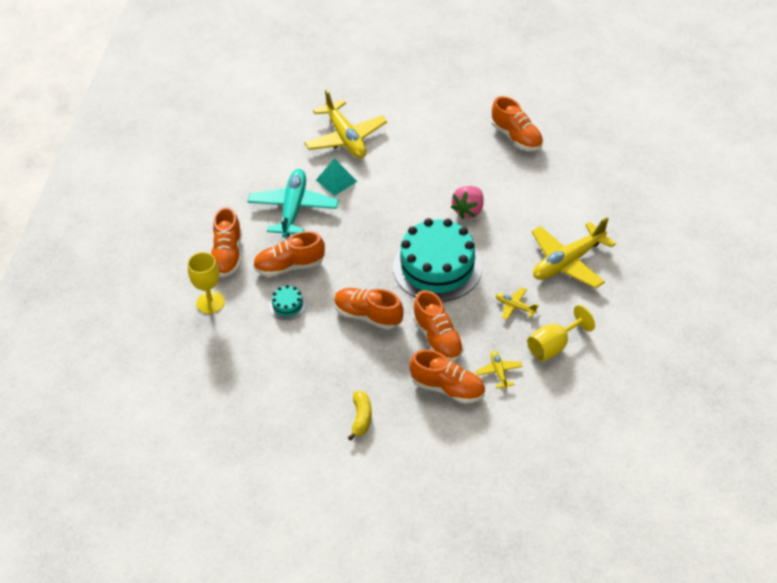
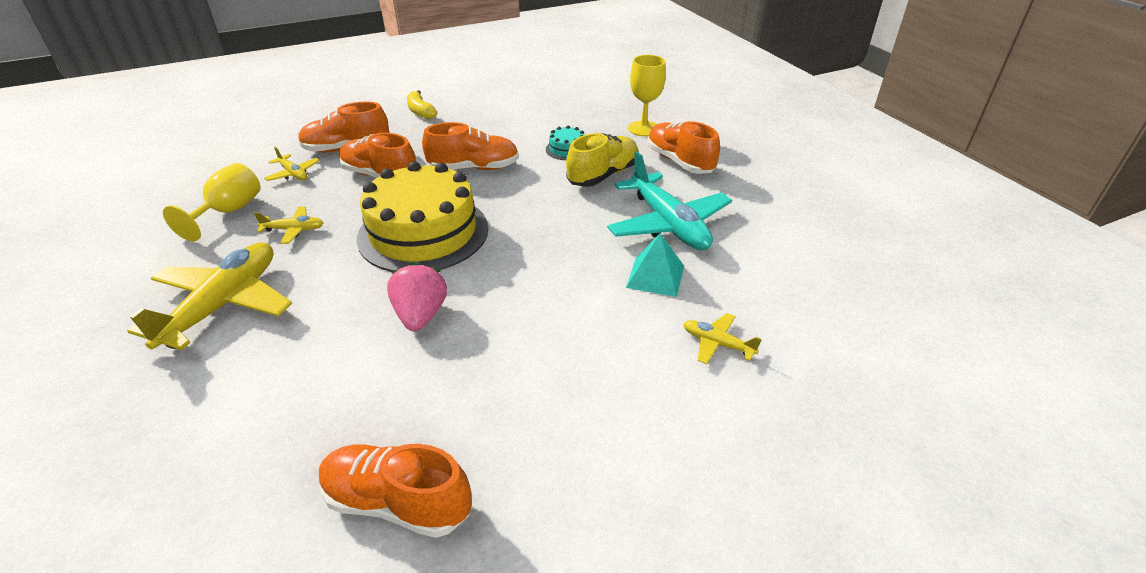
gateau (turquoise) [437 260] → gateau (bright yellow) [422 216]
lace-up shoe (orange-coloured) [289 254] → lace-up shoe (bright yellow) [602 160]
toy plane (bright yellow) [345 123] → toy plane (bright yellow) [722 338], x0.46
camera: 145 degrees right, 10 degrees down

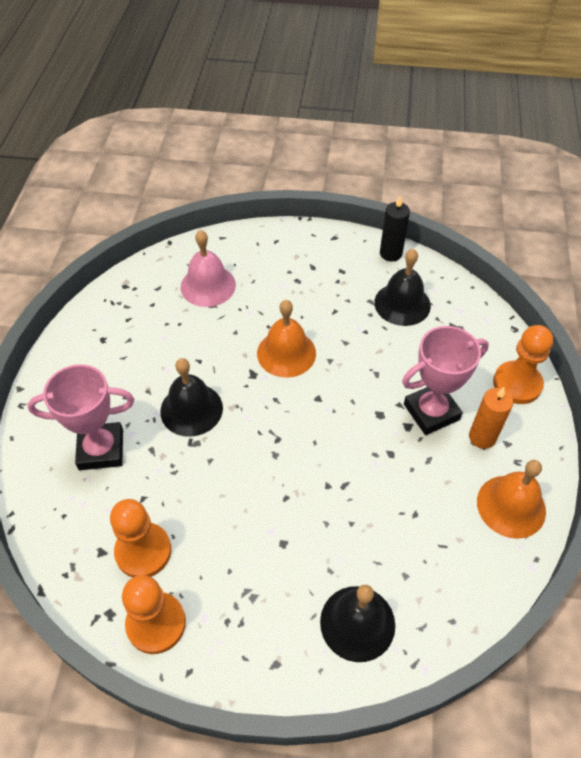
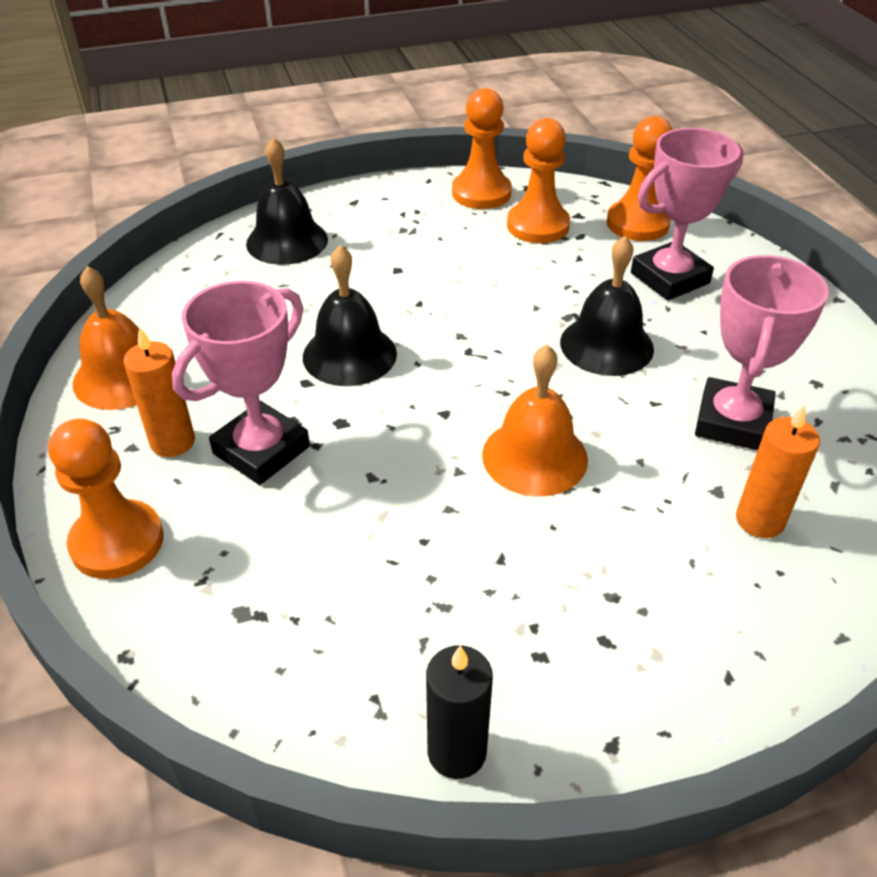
hand bell (ebony) [402 287] → hand bell (ebony) [350 315], relocated
- → chess pawn (orange-coloured) [640 178]
- → prize cup (rosy) [762 352]
hand bell (rosy) [208 268] → wax candle (orange-coloured) [778 471]
camera: 155 degrees right, 10 degrees down

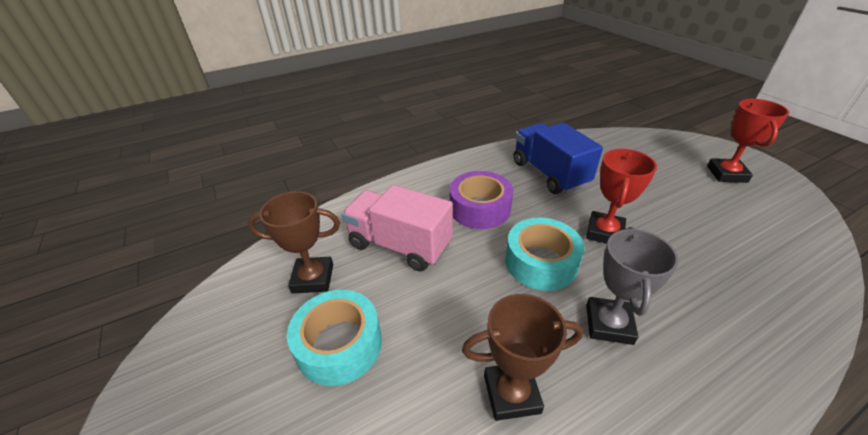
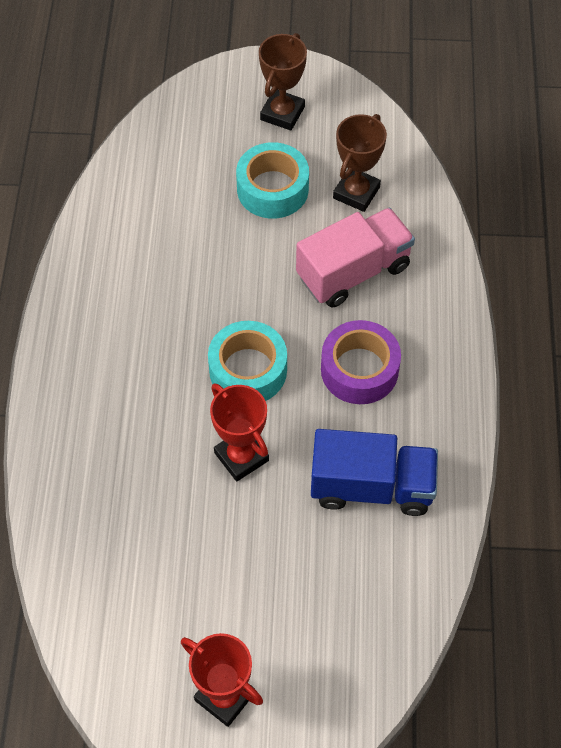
prize cup (brown) [522 357] → prize cup (brown) [283 82], relocated
prize cup (grey) [632 286] → -
camera: 120 degrees right, 20 degrees up

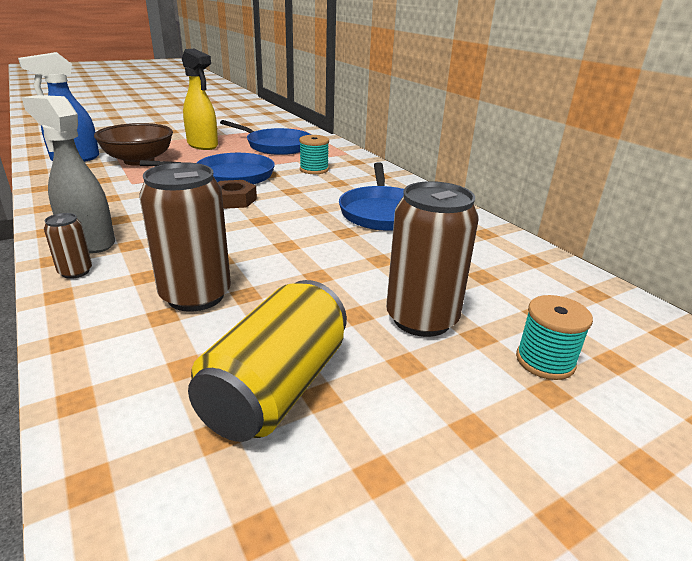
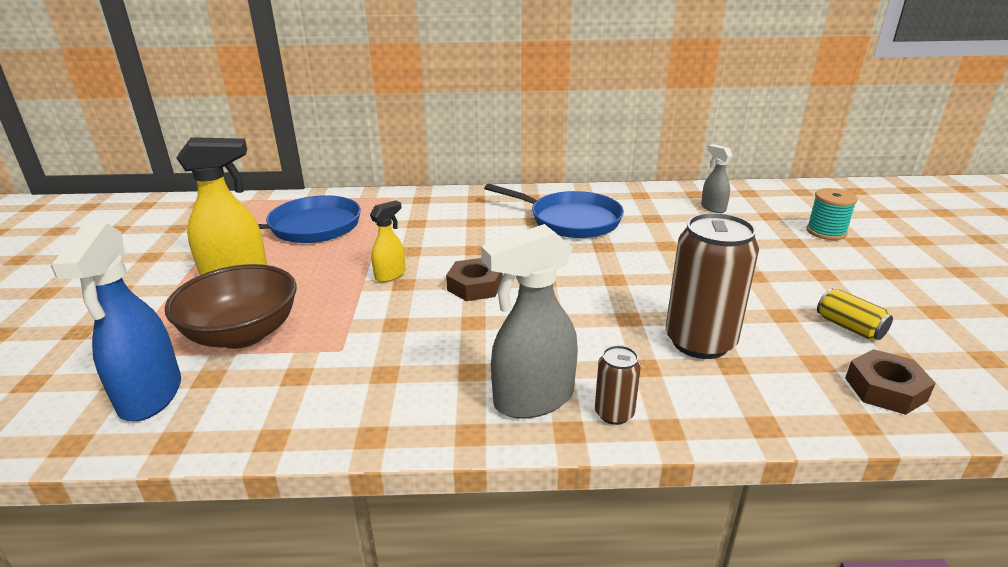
frying pan (royal blue) [207 169] → spray cleaner (bright yellow) [387 241]
- → spray cleaner (grey) [717 178]
tin (bright yellow) [267 361] → tin (bright yellow) [855 314], x0.49
- → hex nut (brown) [890 382]
spool (turquoise) [314 154] → -
tin (brown) [432 259] → -
camera: 60 degrees left, 0 degrees up

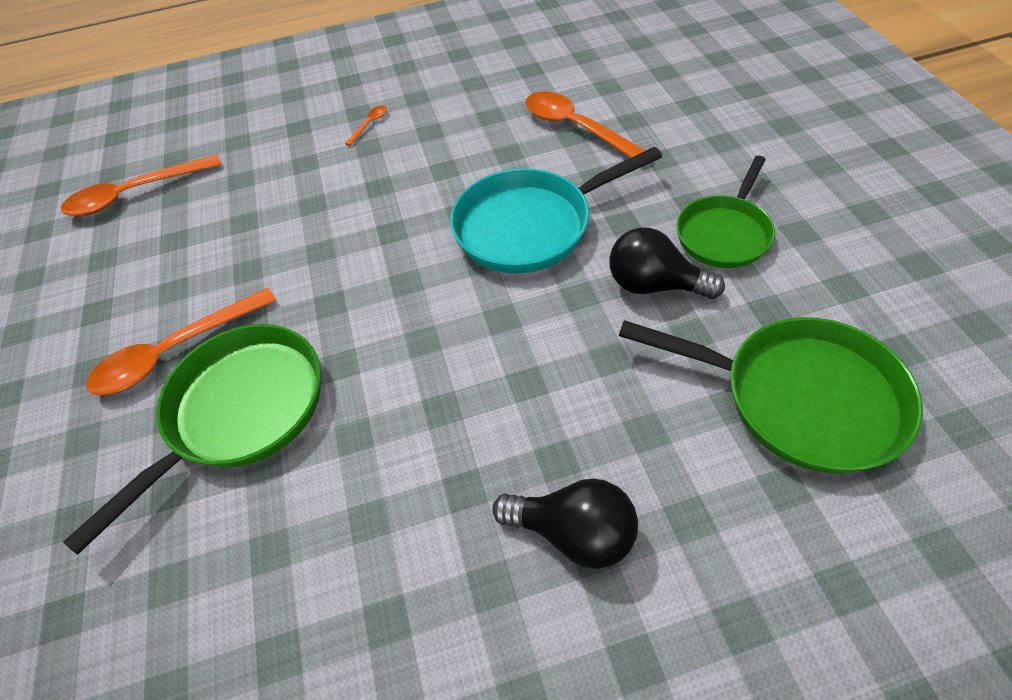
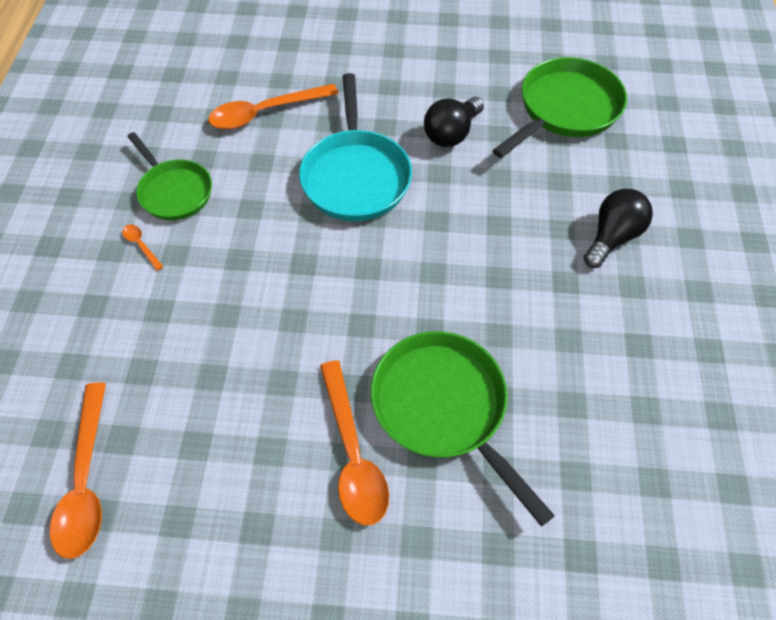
frying pan (green) [725 212] → frying pan (green) [170 176], relocated
camera: 75 degrees left, 5 degrees up

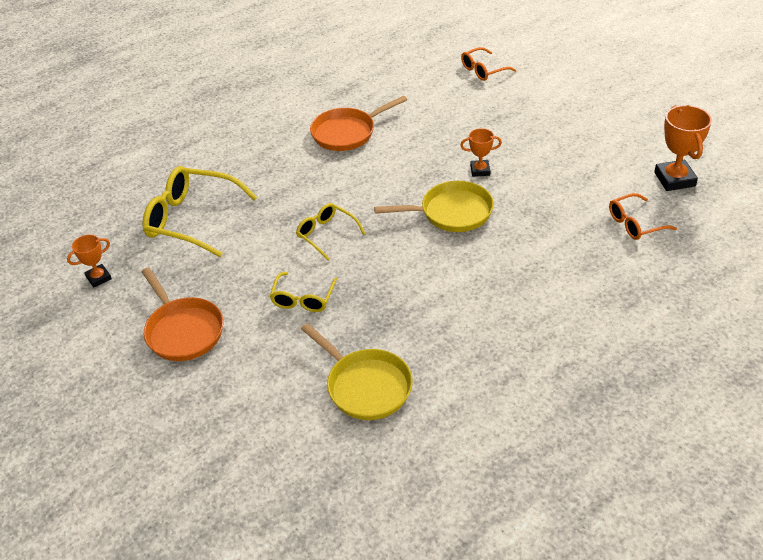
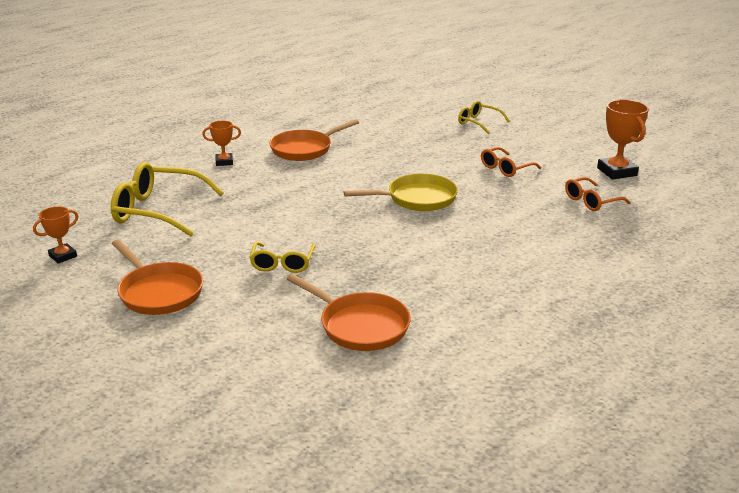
prize cup (orange-coloured) [481 152] → prize cup (orange-coloured) [221 143], relocated
frying pan (bright yellow) [356 371] → frying pan (orange-coloured) [349 312]
glasses (bright yellow) [331 232] → glasses (bright yellow) [484 117], relocated
glasses (orange-coloured) [488 64] → glasses (orange-coloured) [511 162], relocated
camera: 10 degrees left, 15 degrees down

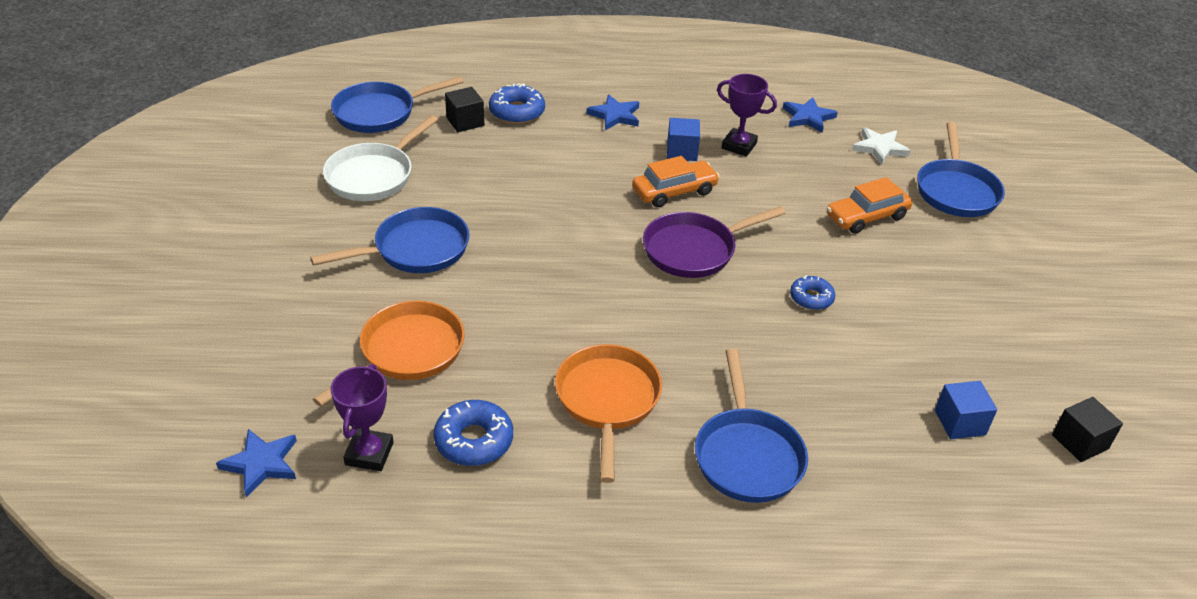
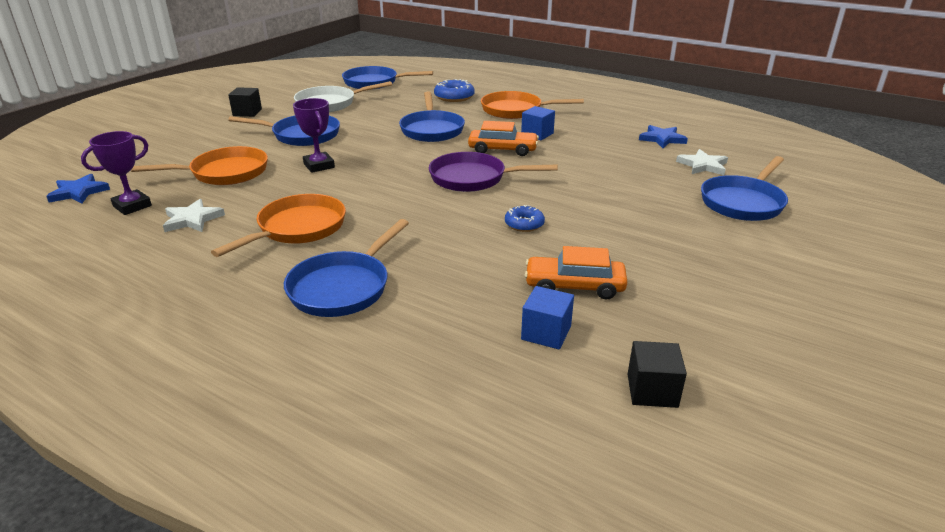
donut (royal blue) [473 433] → star shape (pure white) [194 215]
cube (ebony) [464 109] → cube (ebony) [245 102], relocated
prize cup (violet) [747 115] → prize cup (violet) [314 135], relocated
- → frying pan (royal blue) [432 116]
star shape (royal blue) [613 112] → frying pan (orange-coloured) [532 105]
toy car (orange-coloured) [869 205] → toy car (orange-coloured) [576 273], relocated
camera: 35 degrees right, 10 degrees down

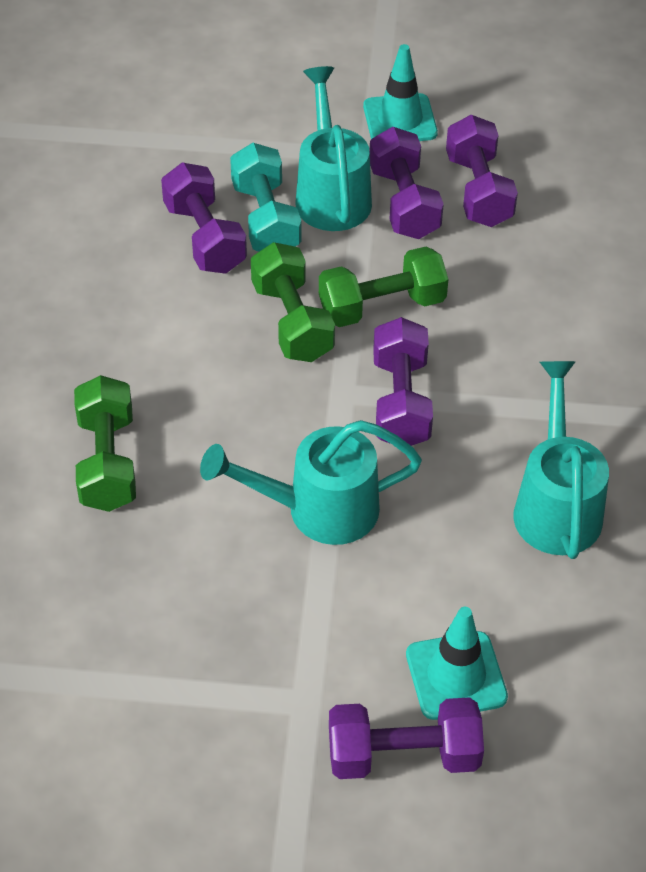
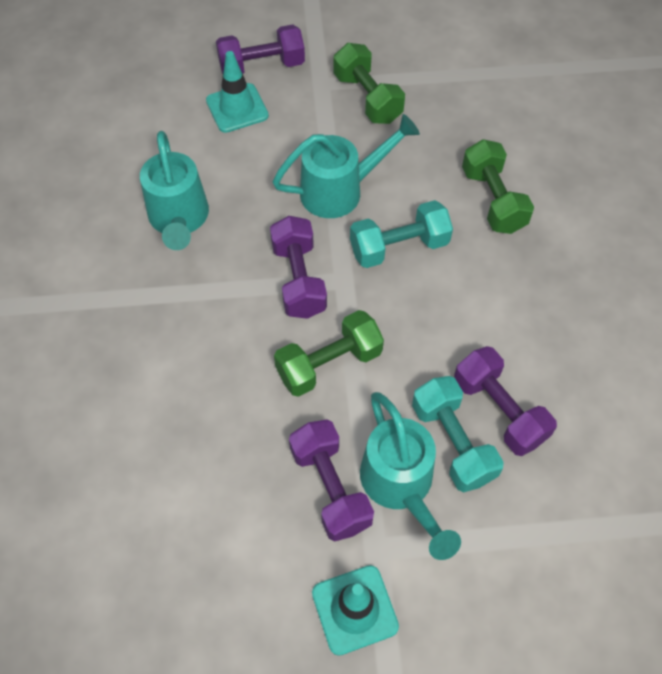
free weight (green) [293 302] → free weight (green) [369 83], relocated
- → free weight (turquoise) [401 234]
free weight (violet) [482 171] → -
camera: 170 degrees right, 10 degrees up

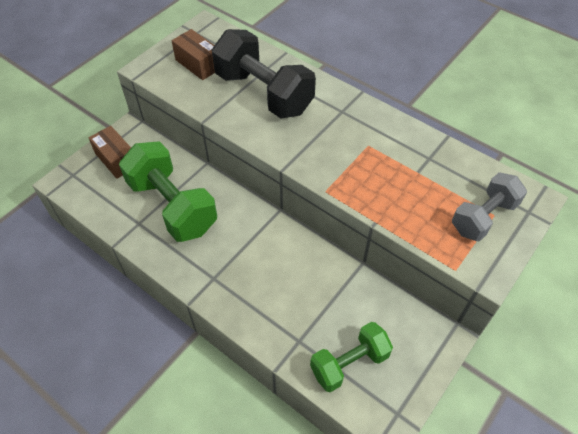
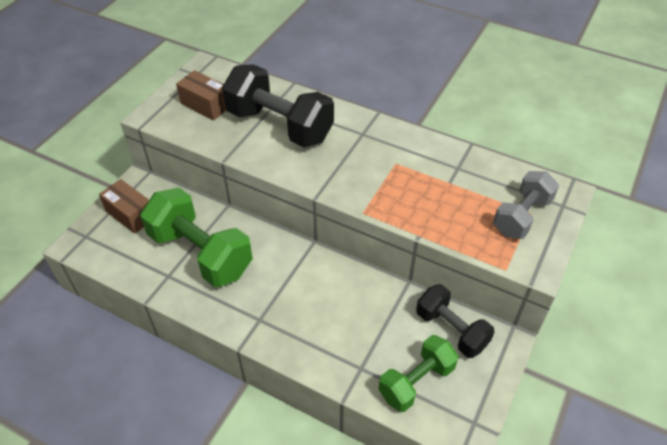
- → free weight (ebony) [455 321]
camera: 10 degrees left, 5 degrees down

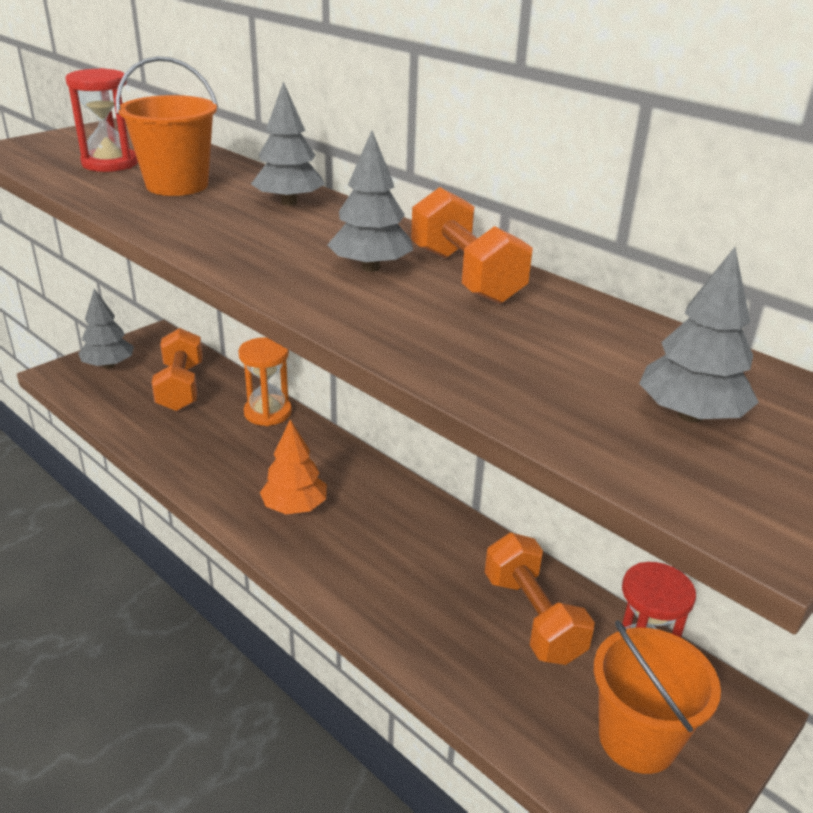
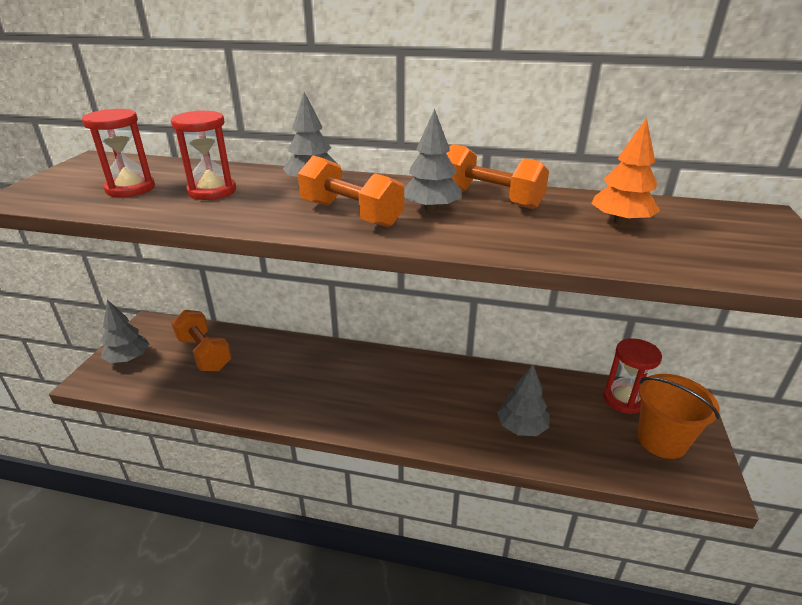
sand bucket (orange-coloured) [167 126] → hourglass (red) [203 155]
free weight (orange-coloured) [540 599] → free weight (orange-coloured) [351 191], relocated
toy tree (grey) [699 335] → toy tree (grey) [523 400], relocated
toy tree (orange-coloured) [293 467] → toy tree (orange-coloured) [625 171], relocated
hourglass (orange-coloured) [265 381] → -
camera: 30 degrees left, 0 degrees up

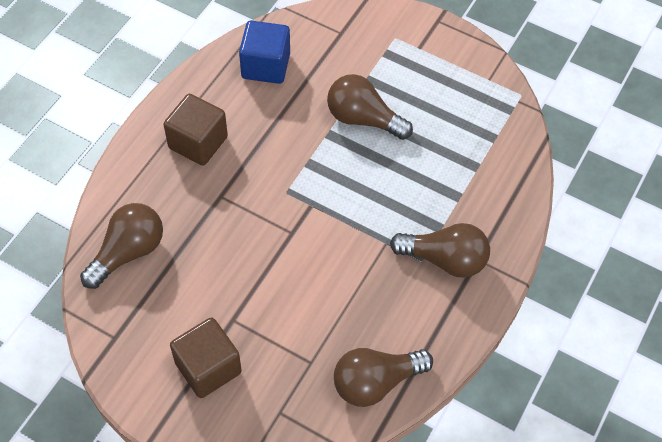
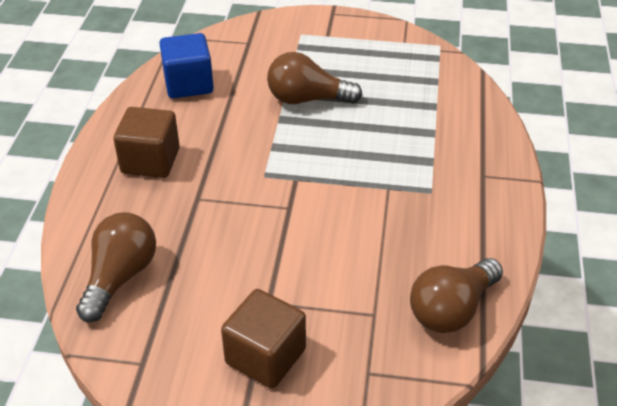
light bulb (brown) [440 250] → -
camera: 20 degrees left, 15 degrees down

